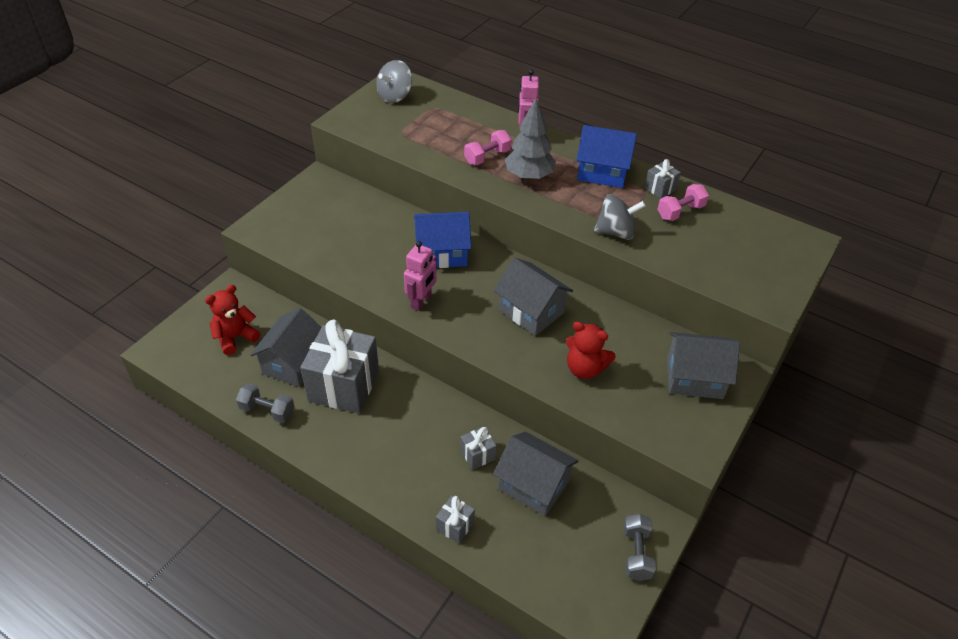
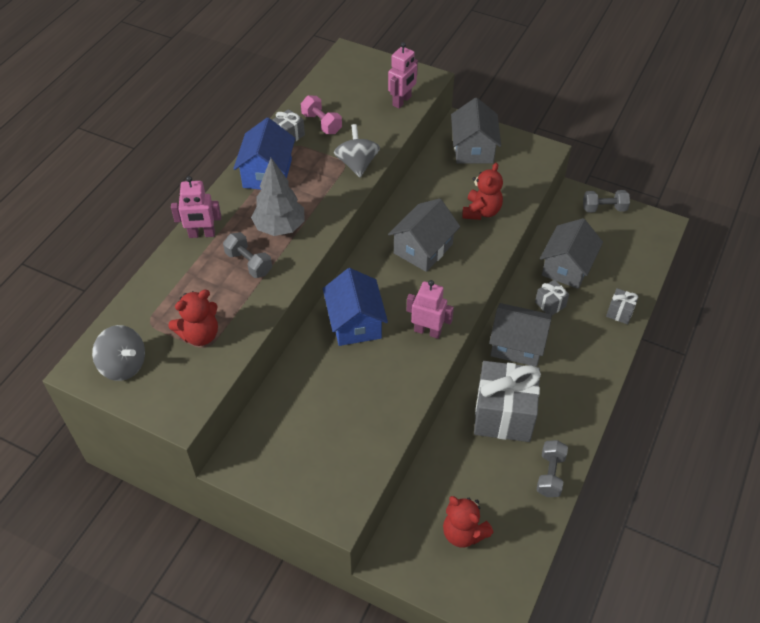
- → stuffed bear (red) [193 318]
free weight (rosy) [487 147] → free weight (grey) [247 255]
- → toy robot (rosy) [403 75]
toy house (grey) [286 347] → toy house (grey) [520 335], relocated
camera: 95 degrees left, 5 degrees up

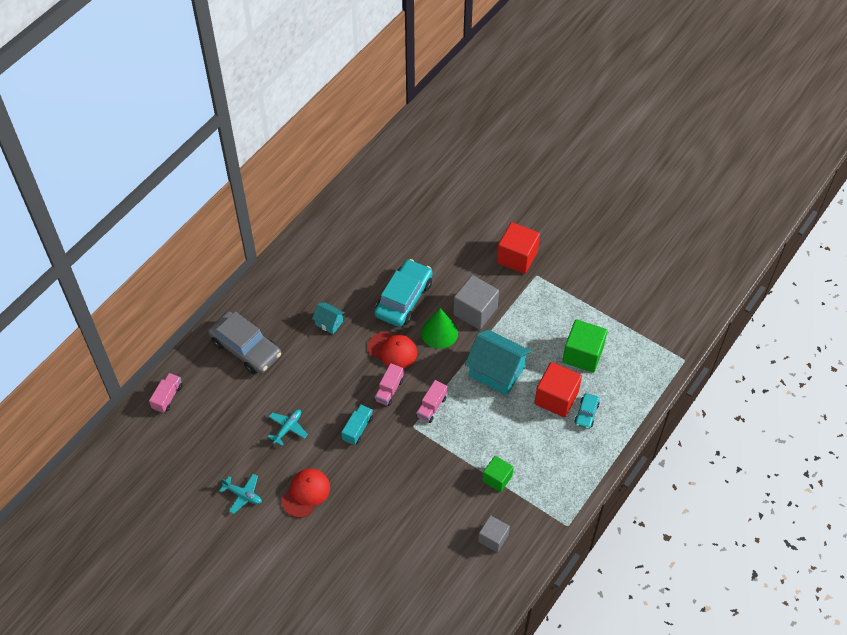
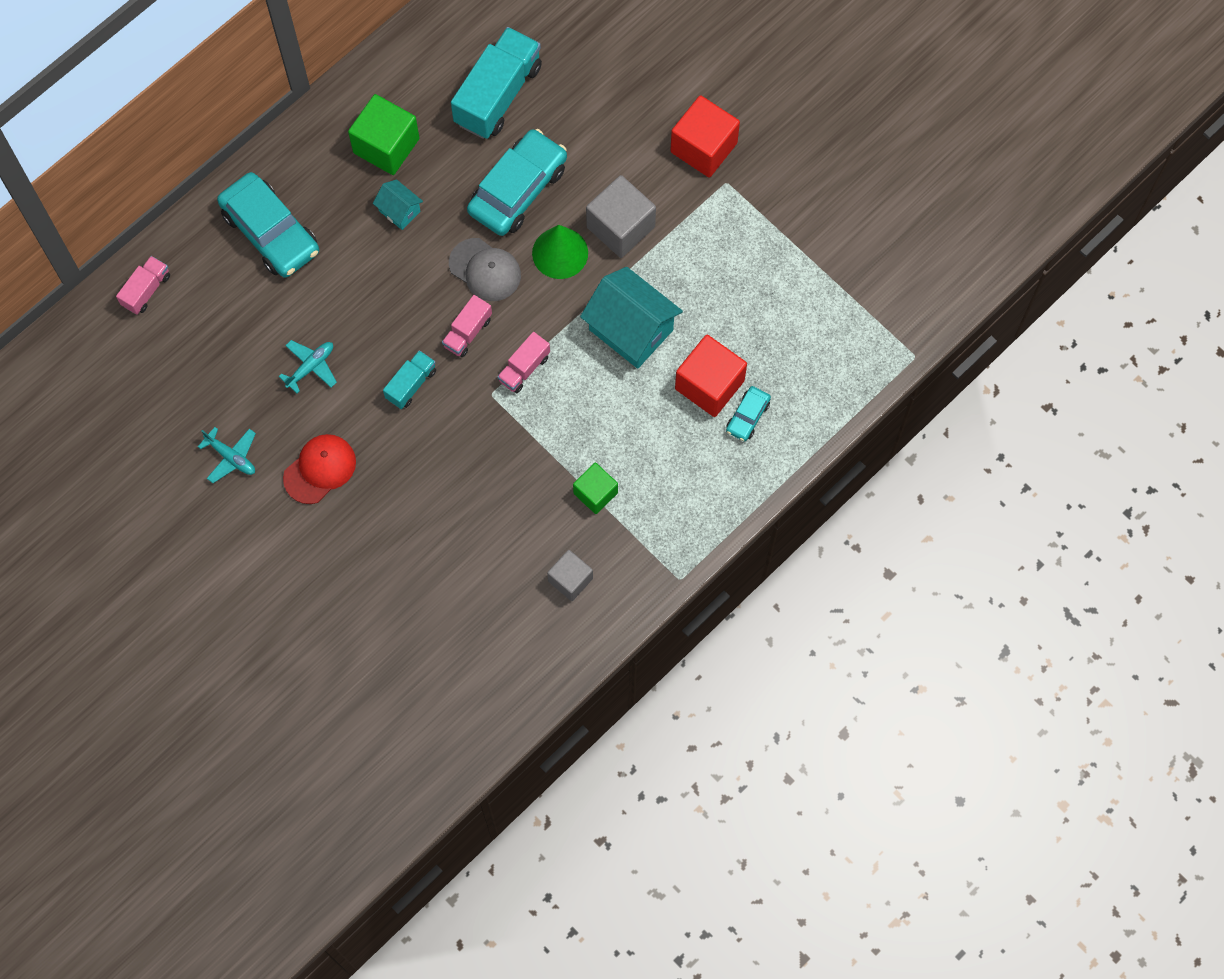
toy car (grey) [244 342] → toy car (turquoise) [268 225]
cube (green) [584 346] → cube (green) [383 134], relocated
peaked cap (red) [392 349] → peaked cap (grey) [485 269]
- → toy truck (turquoise) [496 83]
camera: 10 degrees right, 15 degrees up

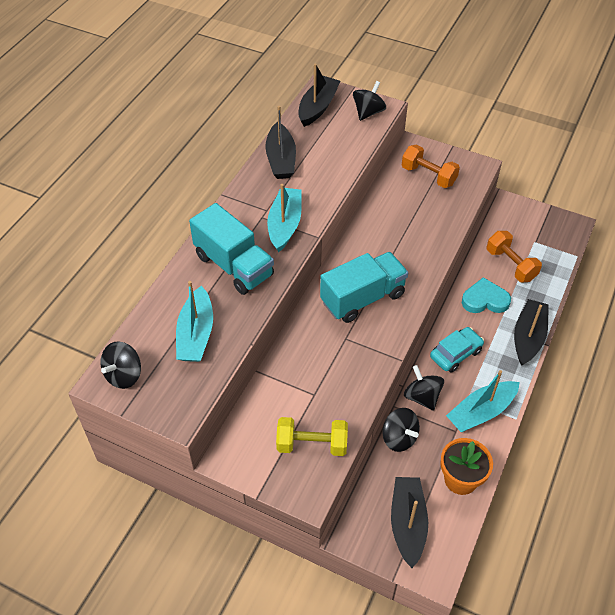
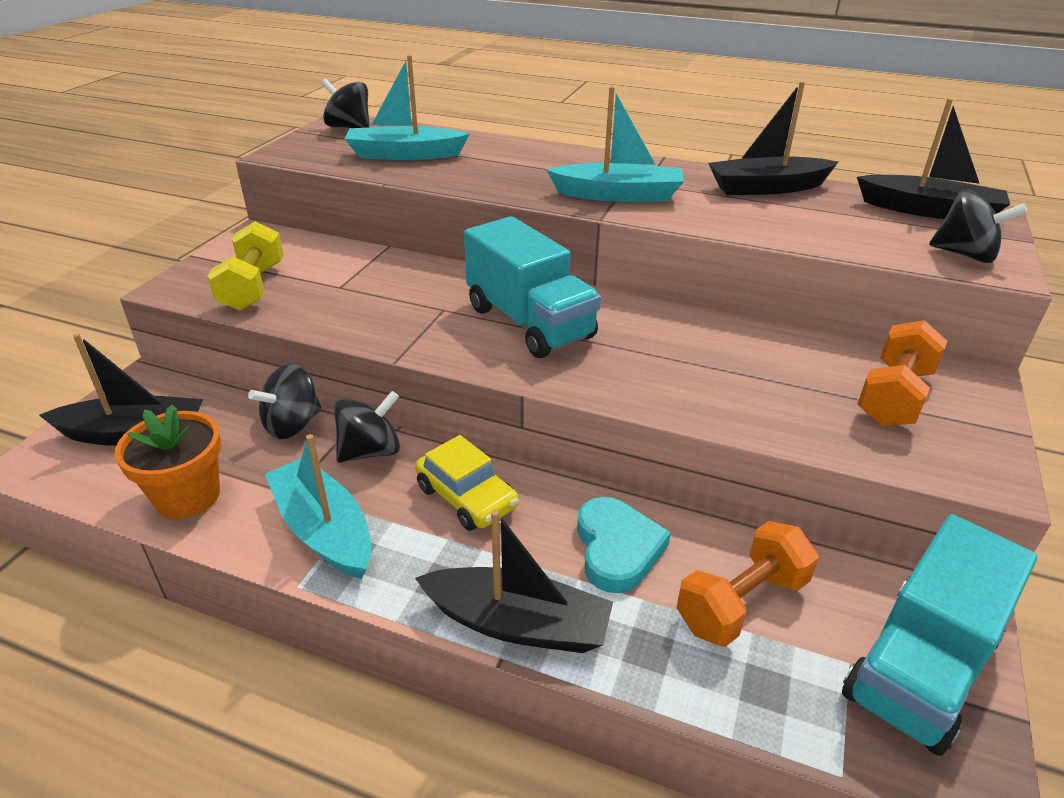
toy car (turquoise) [457 350] → toy car (bright yellow) [467 483]
toy truck (turquoise) [231 249] → toy truck (turquoise) [939 635], relocated
camera: 85 degrees right, 15 degrees down

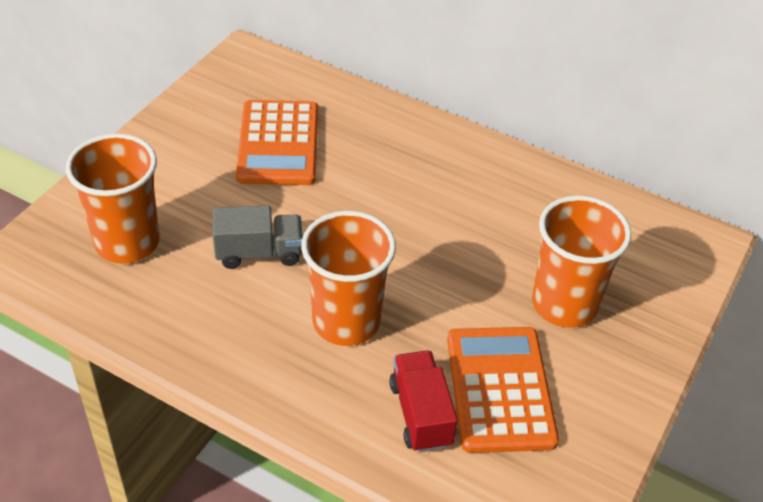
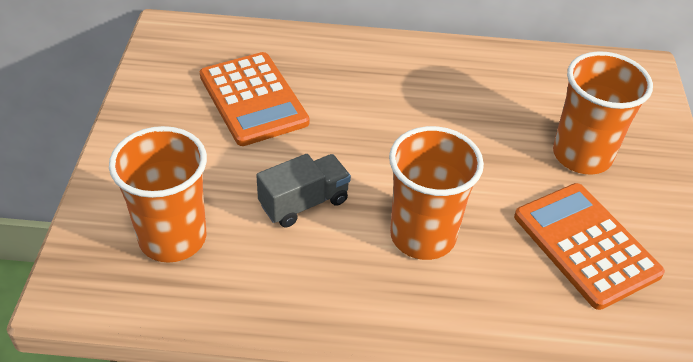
toy truck (red) [424 401] → -
camera: 25 degrees left, 0 degrees up

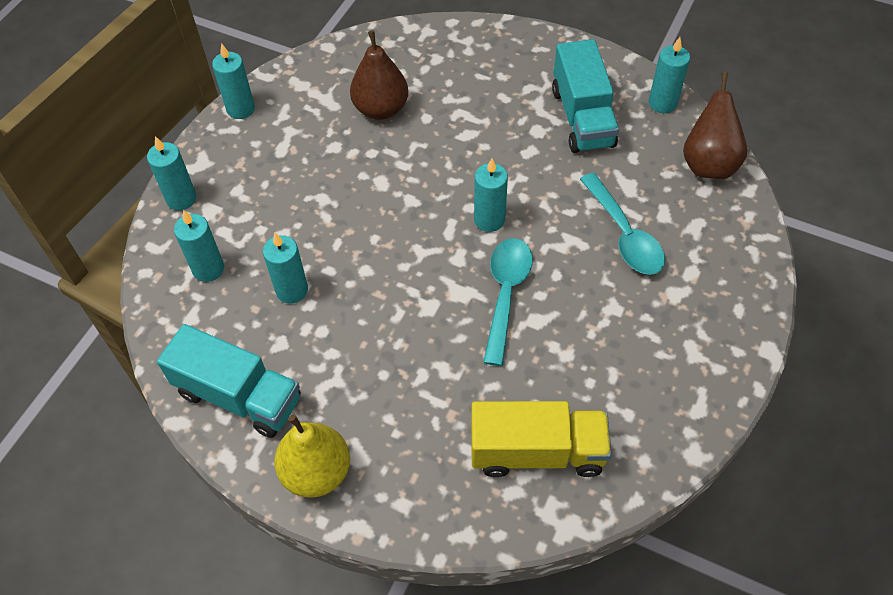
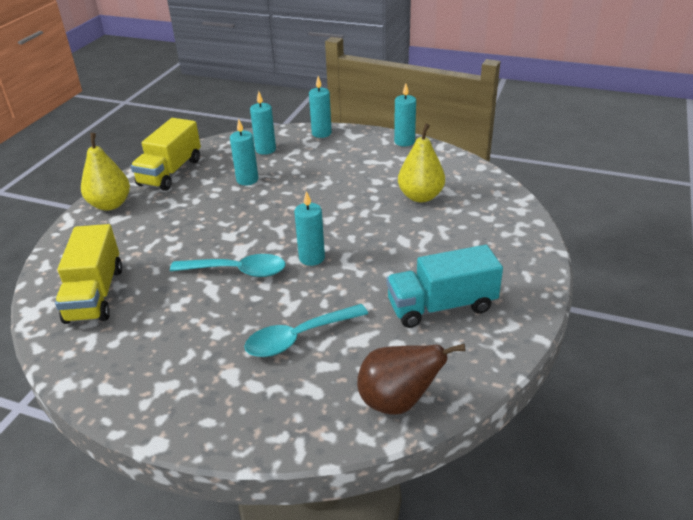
toy truck (turquoise) [228 381] → toy truck (bright yellow) [166 154]
toy pear (brown) [379 75] → toy pear (bright yellow) [421 162]
wax candle (turquoise) [669 75] → -
camera: 85 degrees right, 20 degrees down

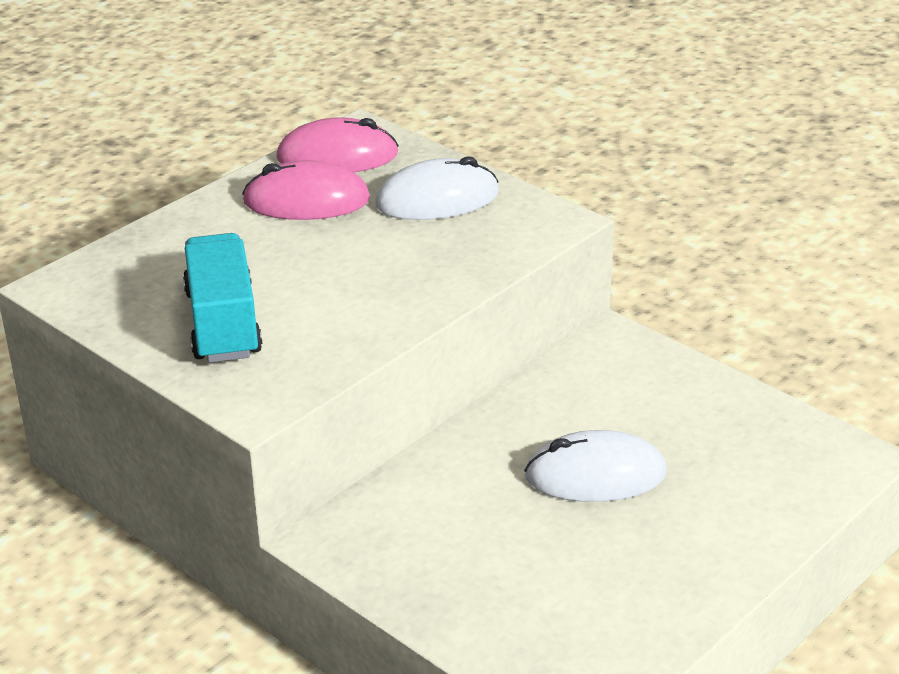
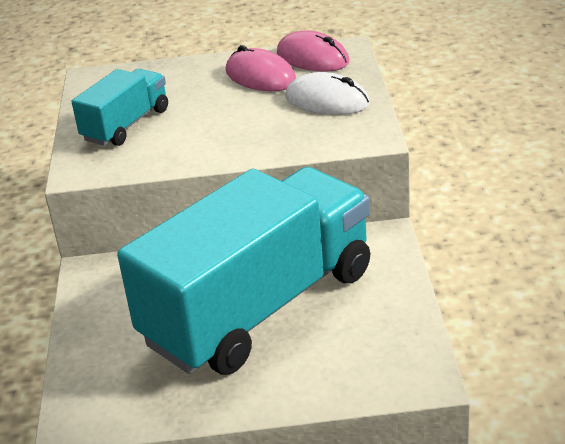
mouse (pure white) [595 466] → toy truck (turquoise) [243 271]
camera: 45 degrees right, 0 degrees up

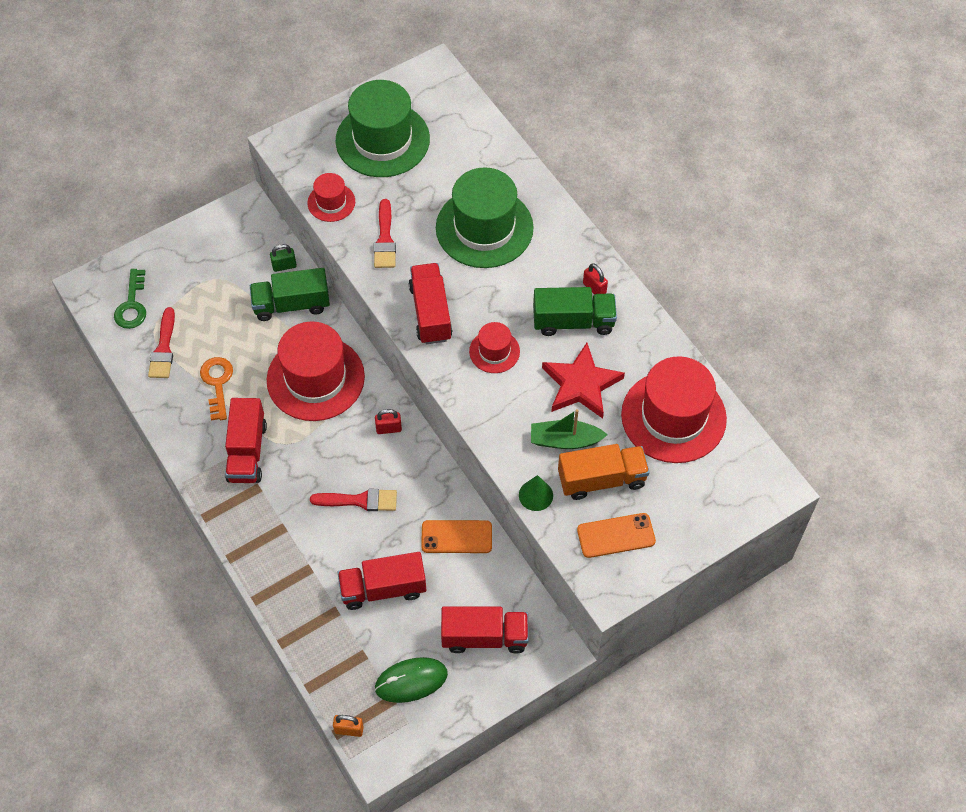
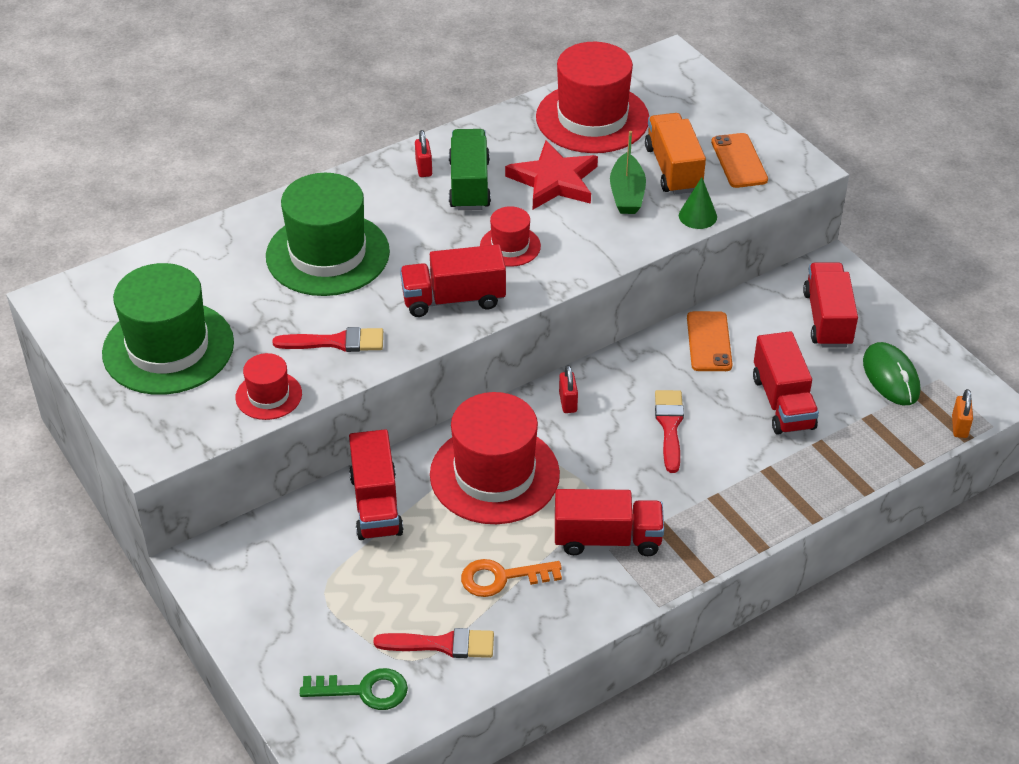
toy truck (green) [290 294] → toy truck (red) [376 484]
small lock (red) [595 279] → small lock (red) [423 153], 60 degrees counterclockwise
small lock (green) [283 258] → -
camera: 90 degrees left, 15 degrees down

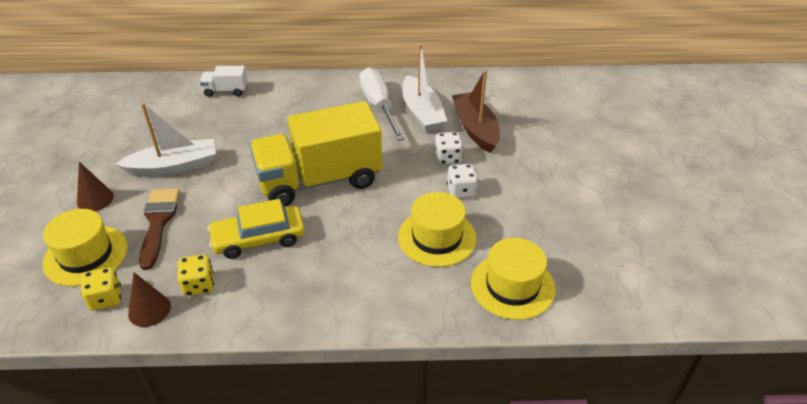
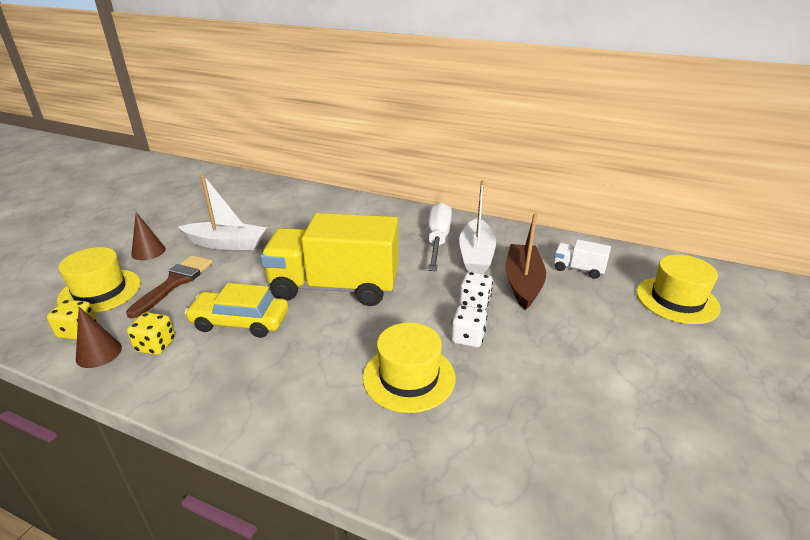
toy truck (pure white) [223 81] → toy truck (pure white) [582 259], relocated
hat (bright yellow) [513 279] → hat (bright yellow) [678 289], relocated
camera: 25 degrees right, 10 degrees down

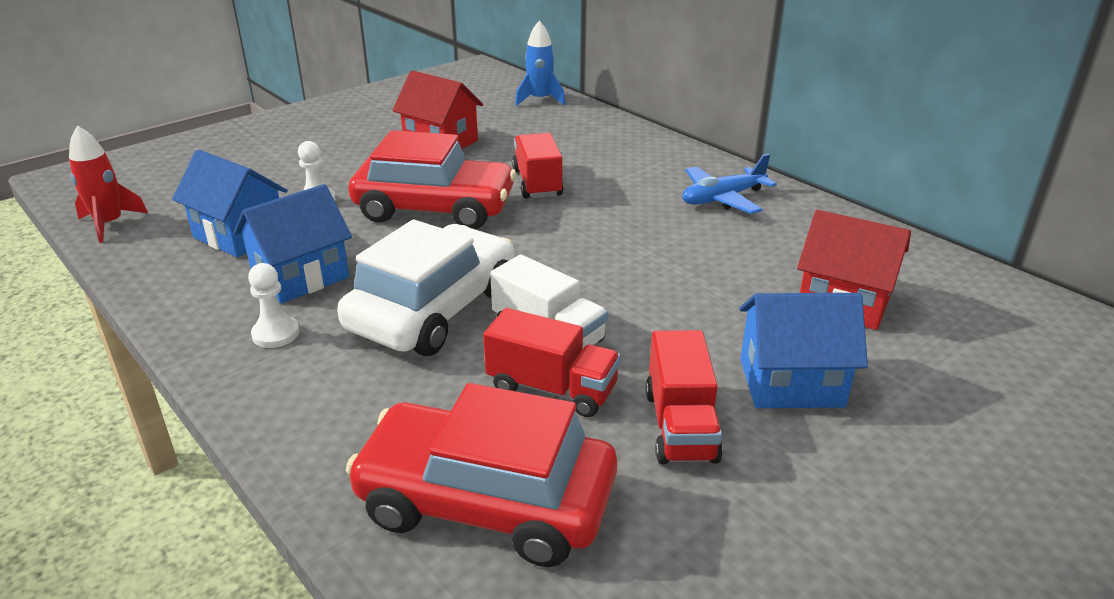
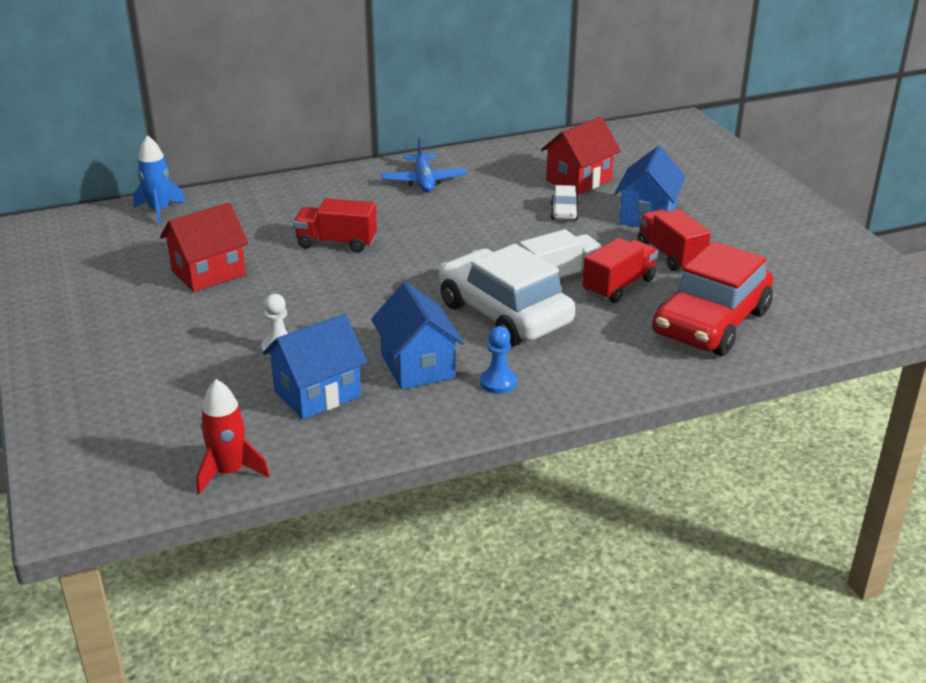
chess pawn (pure white) [273 305] → chess pawn (royal blue) [498 360]
- → toy car (pure white) [565 202]
toy truck (red) [684 397] → toy truck (red) [674 240], 135 degrees counterclockwise
toy car (red) [432 179] → -
camera: 70 degrees left, 0 degrees up

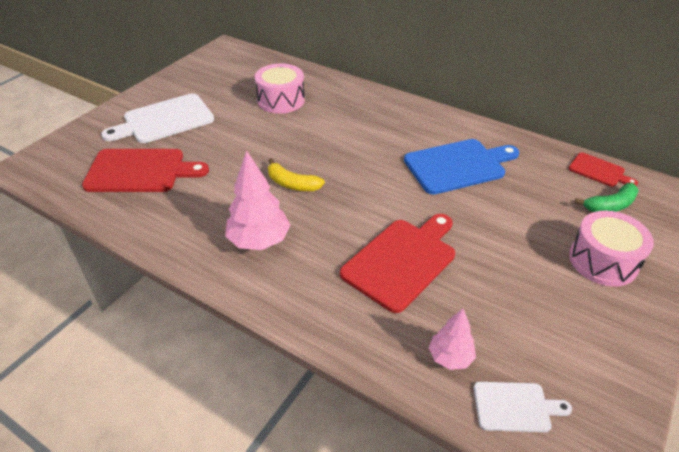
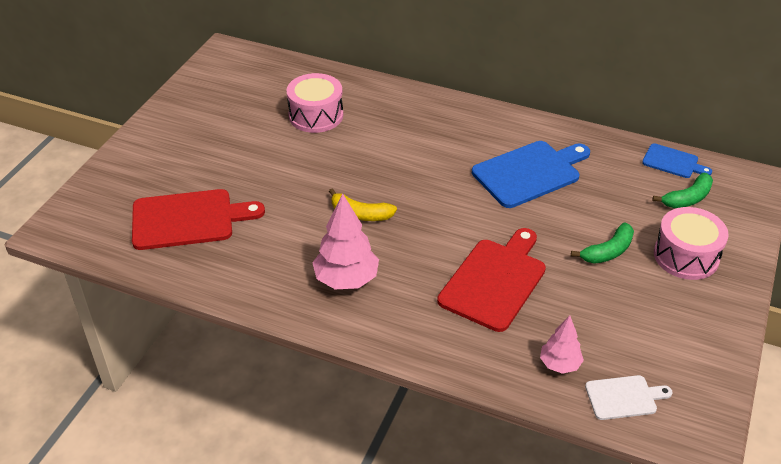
- → toy banana (green) [602 243]
chopping board (red) [603 170] → chopping board (royal blue) [677 160]
chopping board (pure white) [157 118] → -
camera: 10 degrees left, 0 degrees up

